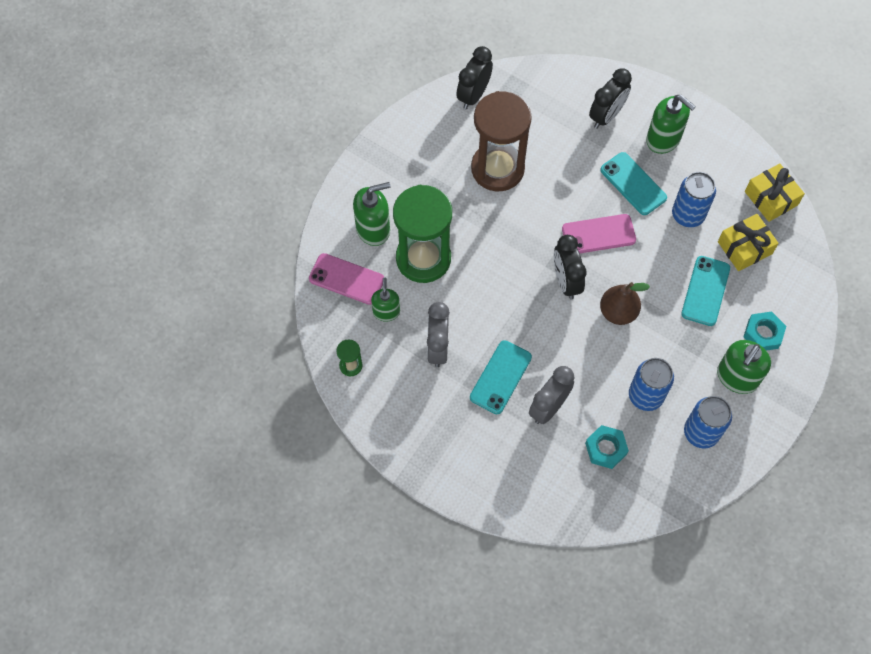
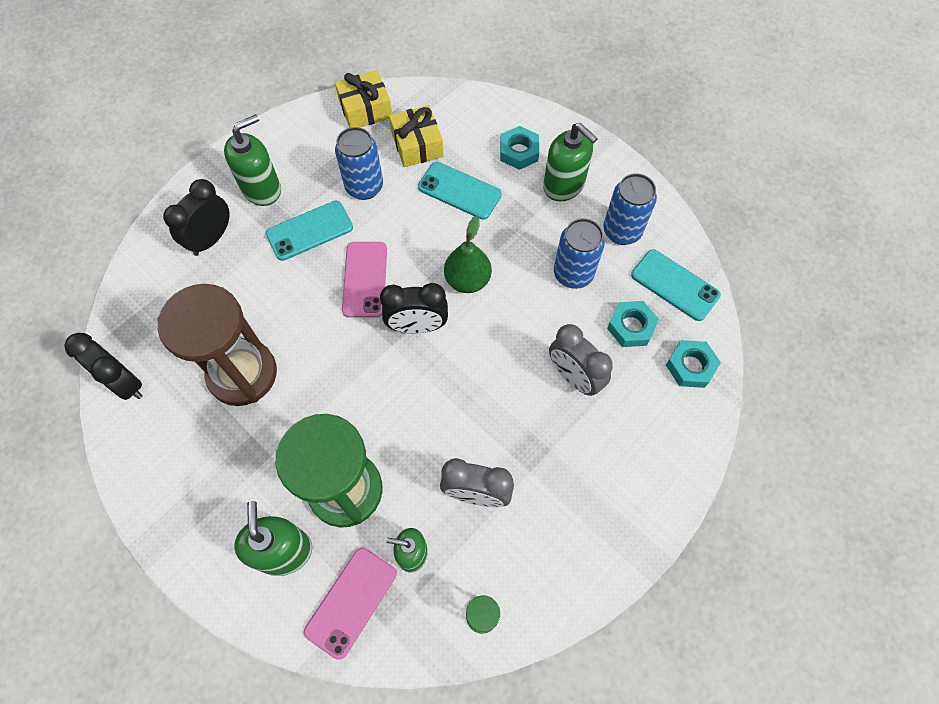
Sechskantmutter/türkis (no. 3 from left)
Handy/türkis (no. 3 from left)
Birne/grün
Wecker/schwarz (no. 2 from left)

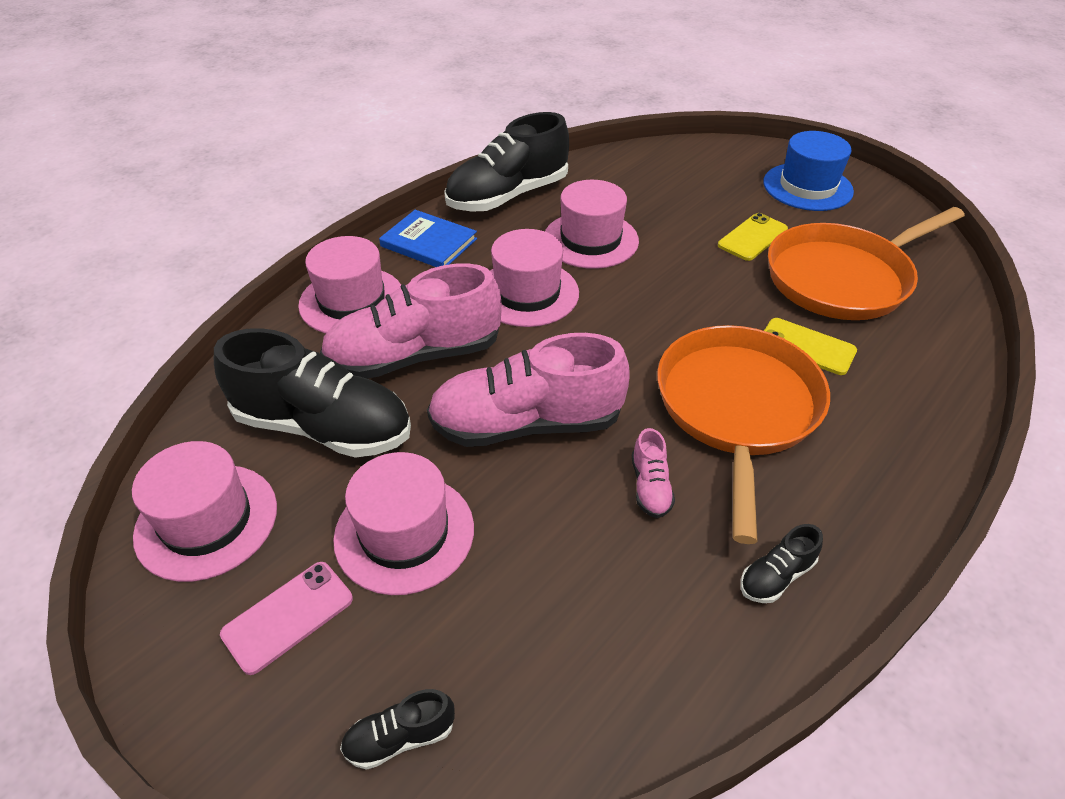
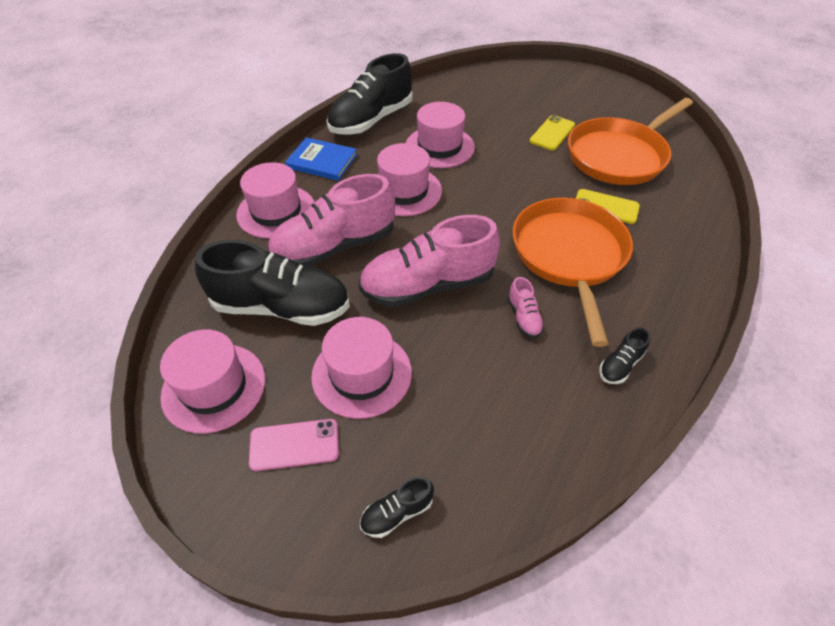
Hut/blau
Handy/rosa

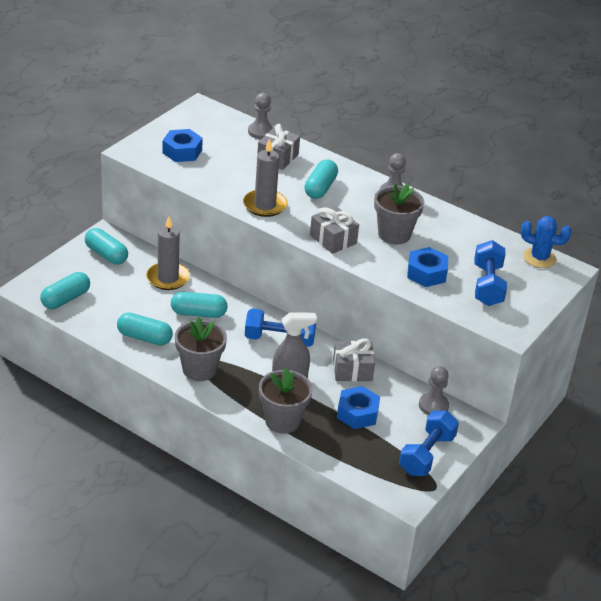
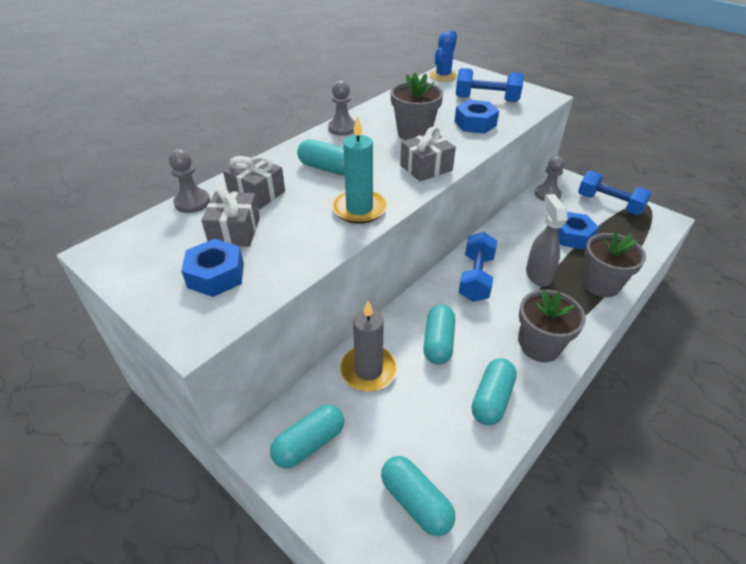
Geschenk/grau (no. 1 from left)
Kerze/türkis

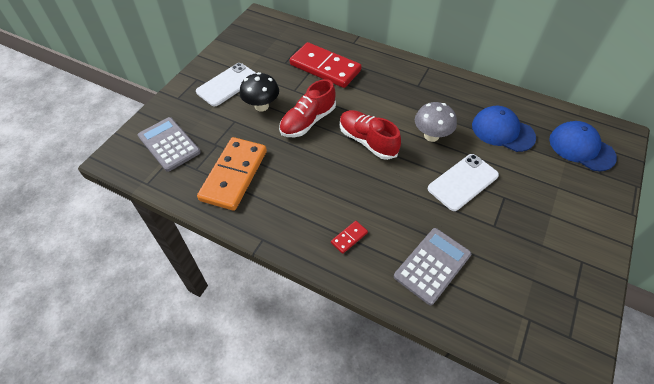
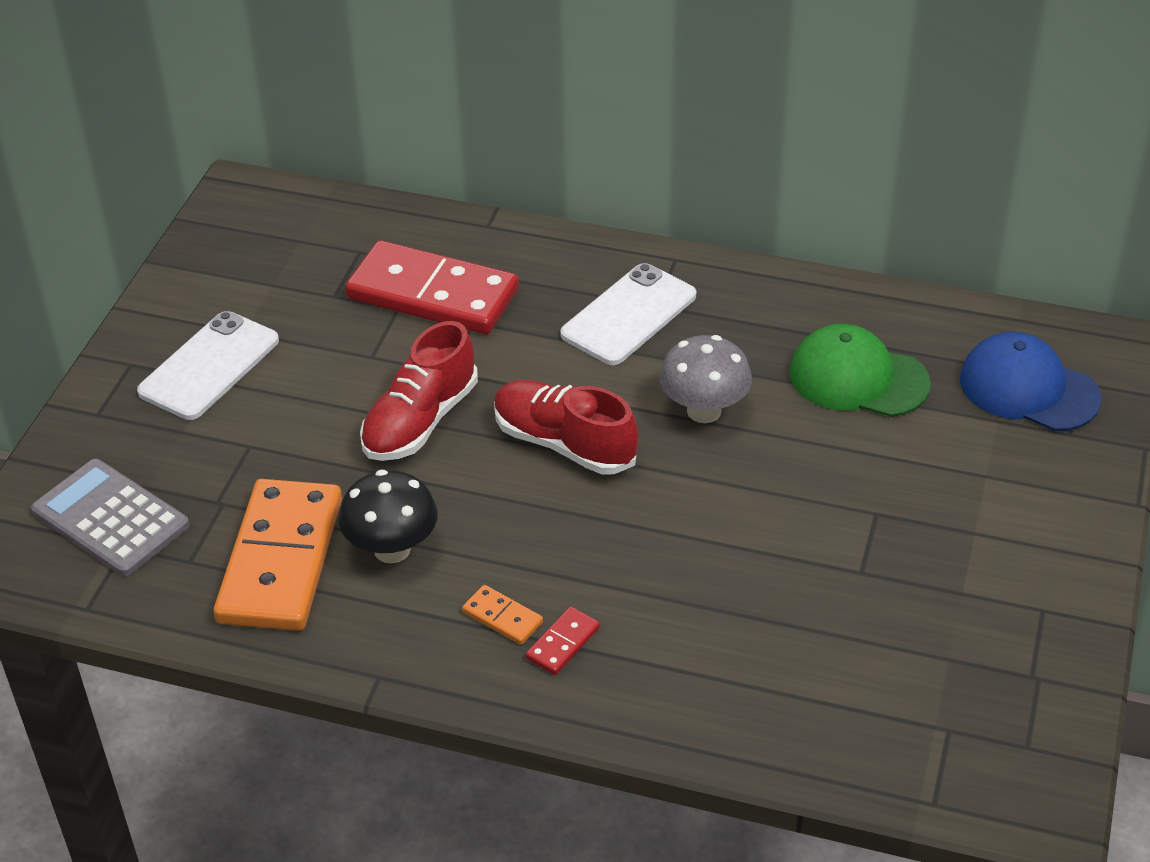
Taschenrechner/grau (no. 2 from left in the first image)
Dominostein/orange (no. 2 from left)
Pilz/schwarz
Handy/weiß (no. 2 from left)
Kappe/grün

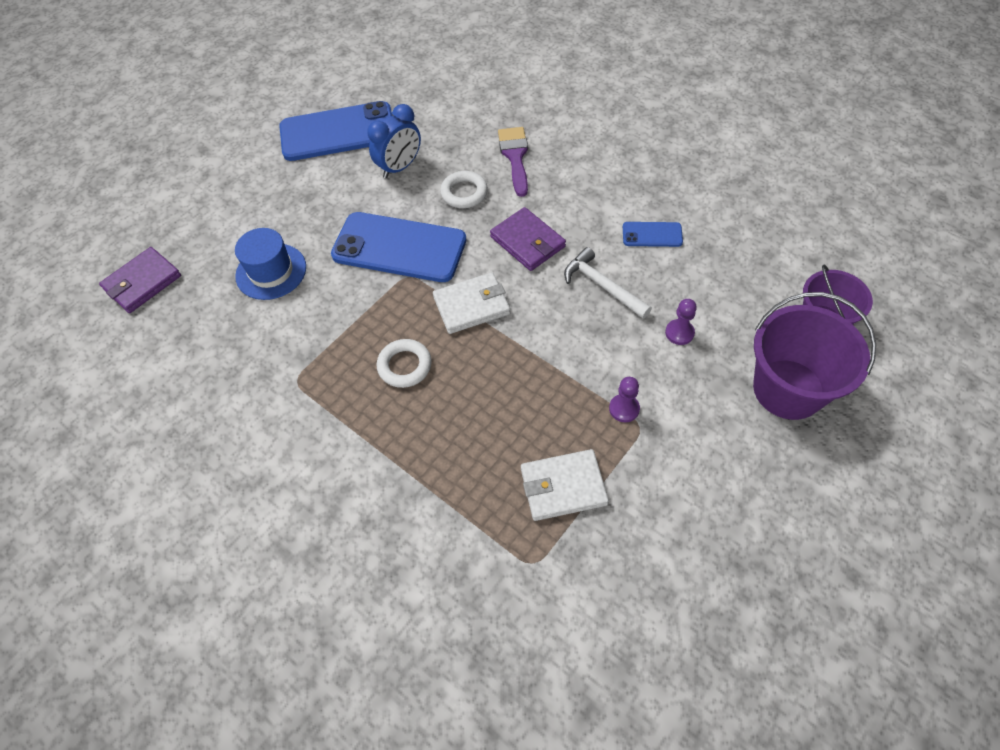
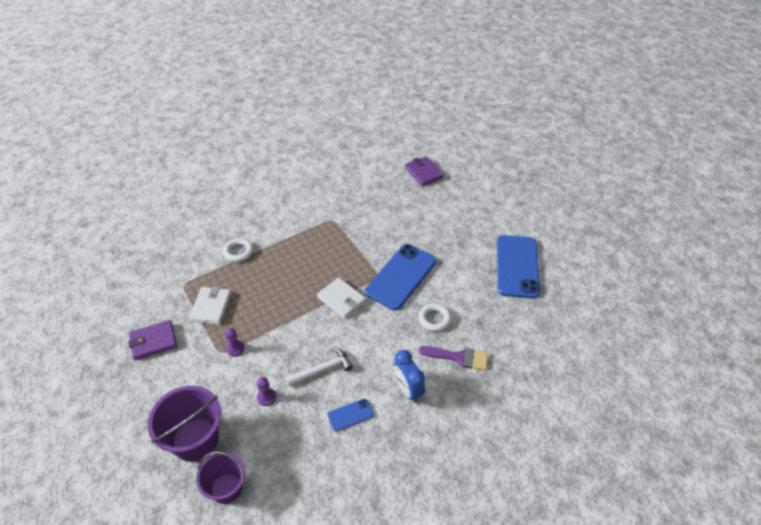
Hut/blau
Wecker/blau
Ring/weiß (no. 1 from left)
Geldbörse/lila (no. 1 from left)
Geldbörse/weiß (no. 2 from left)
Handy/blau (no. 1 from left)

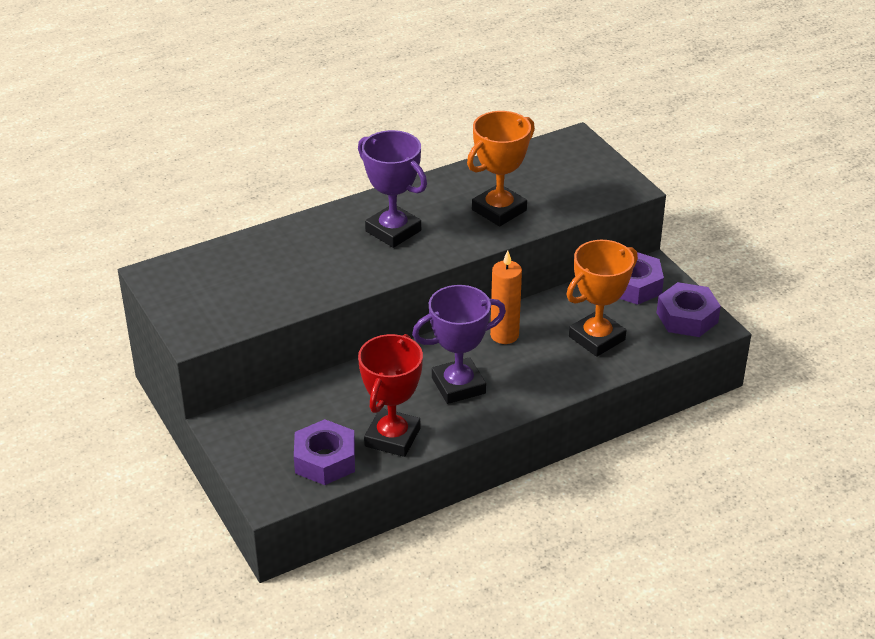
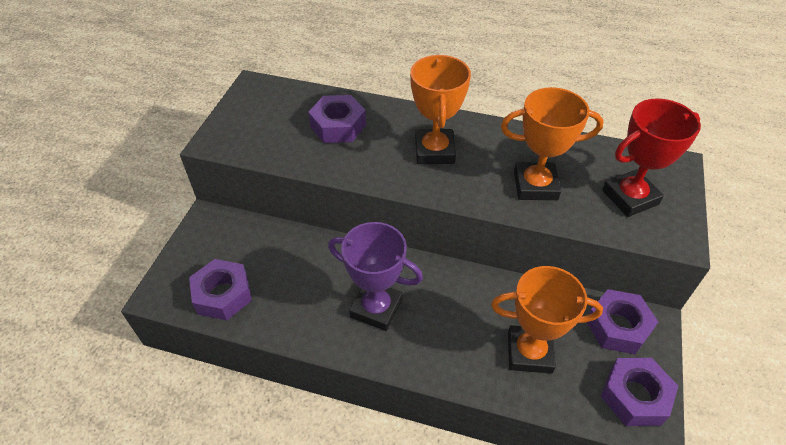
Kerze/orange
Sechskantmutter/lila (no. 2 from left)
Pokal/rot
Pokal/orange (no. 1 from left)

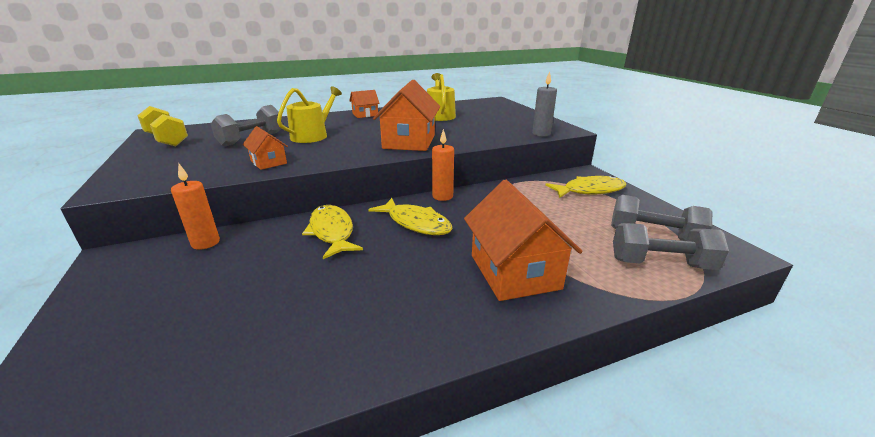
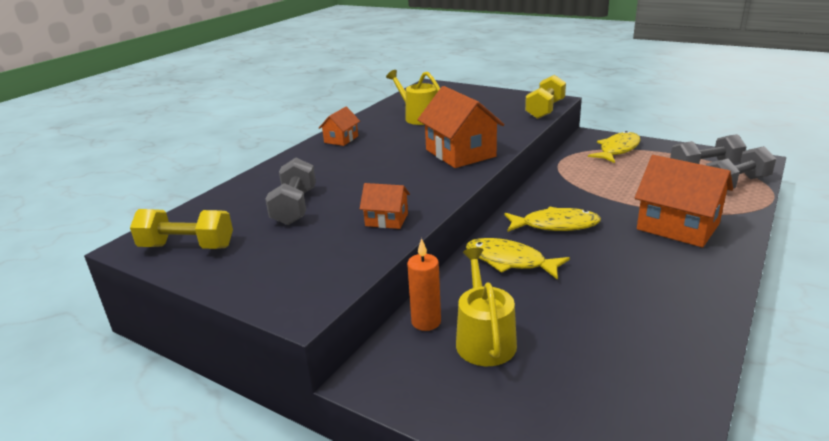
Kerze/orange (no. 2 from left in the first image)
Gießkanne/gelb (no. 2 from left)
Hantel/gelb (no. 2 from left)

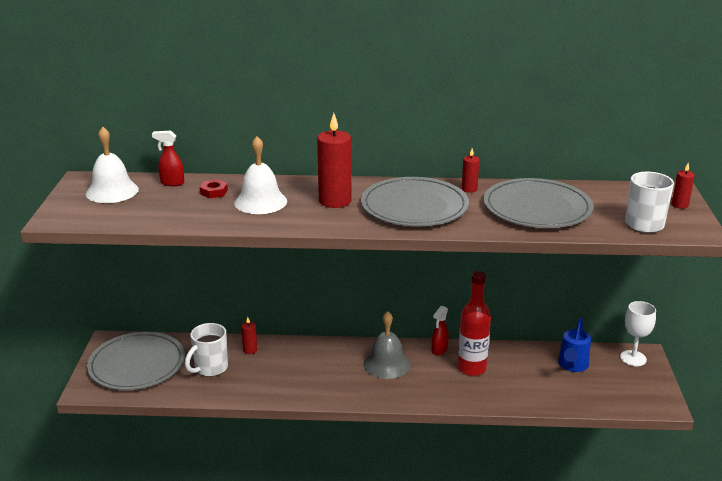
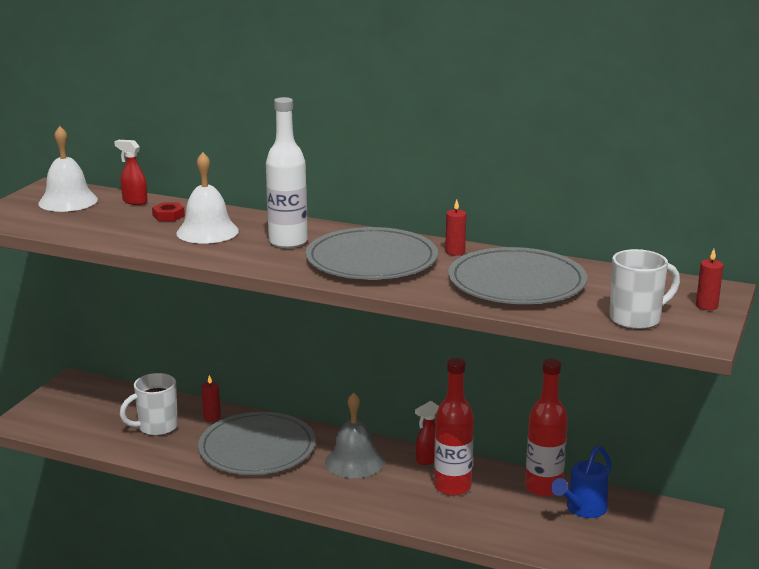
Kelch/weiß
Flasche/rot (no. 2 from left)
Teller/grau (no. 1 from left)
Flasche/weiß

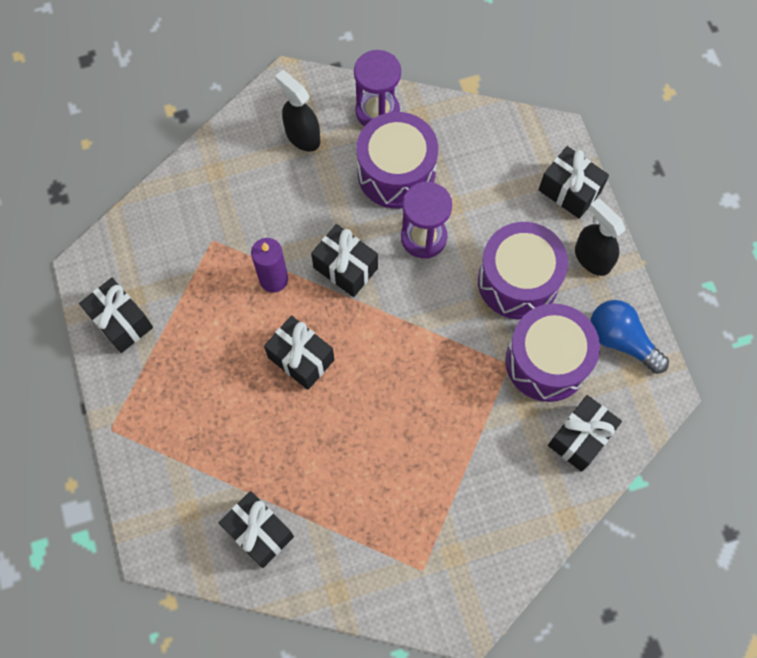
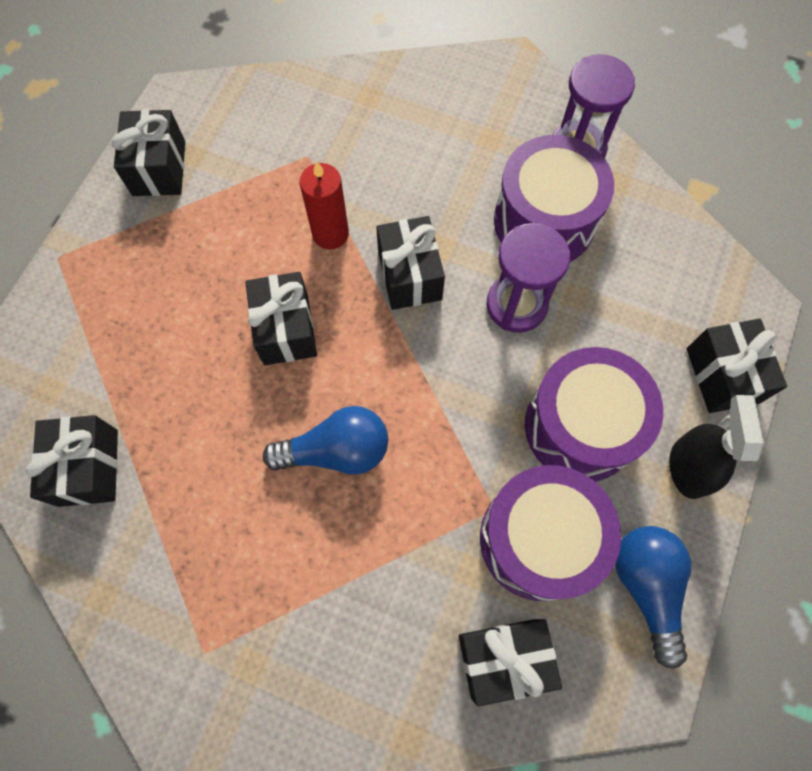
Sprühflasche/schwarz (no. 1 from left in the first image)
Glühbirne/blau (no. 1 from left)
Kerze/rot

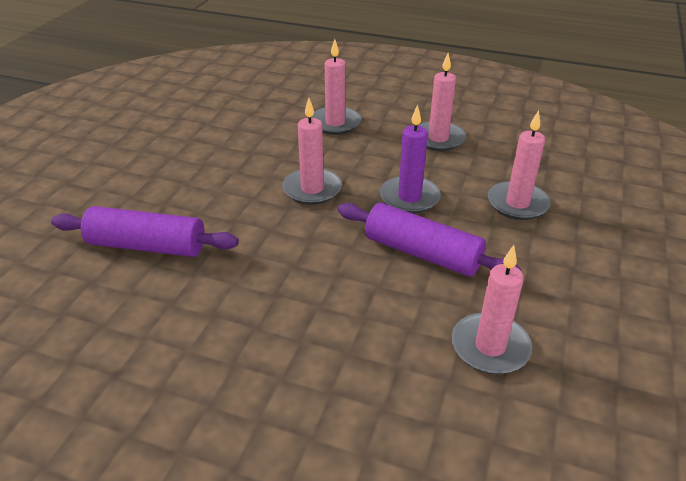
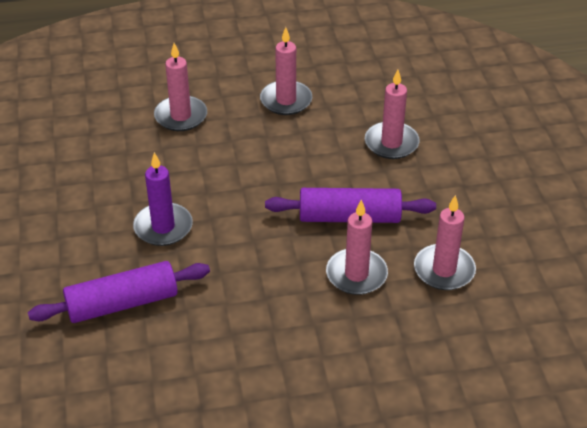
Kerze/rosa (no. 3 from left)
Kerze/lila

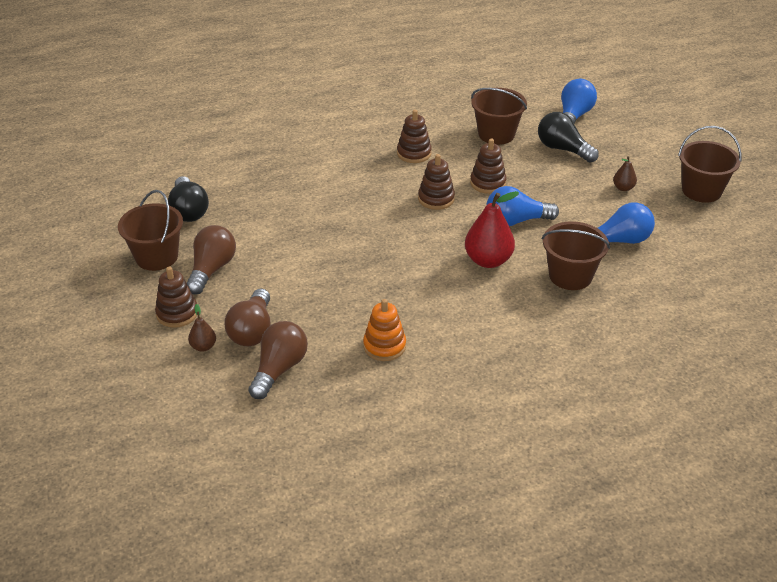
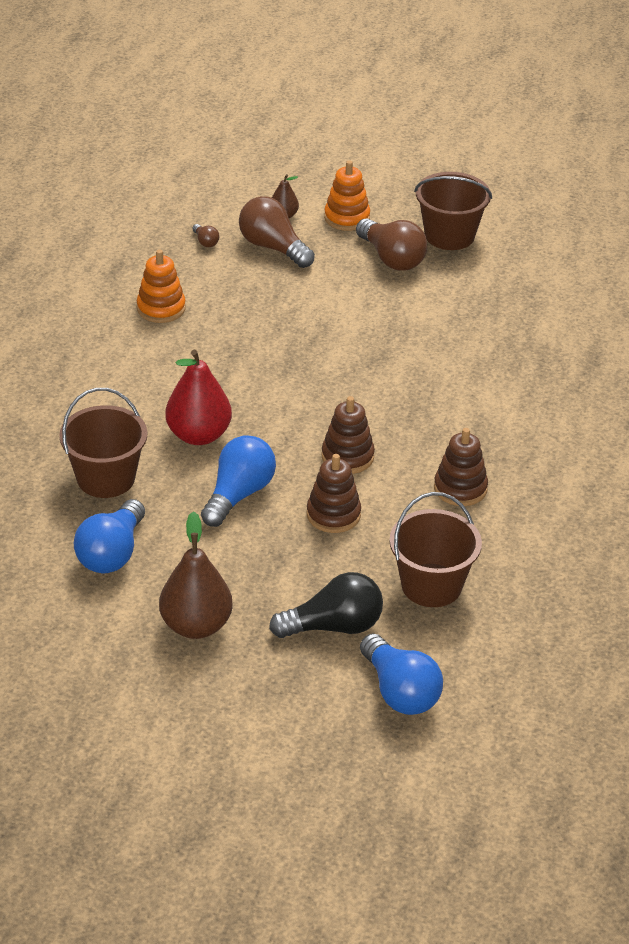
Glühbirne/schwarz (no. 1 from left in the first image)
Eimer/braun (no. 4 from left in the first image)
Stapelspielzeug/orange (no. 2 from left)
Glühbirne/braun (no. 1 from left)
Birne/braun (no. 1 from left)

